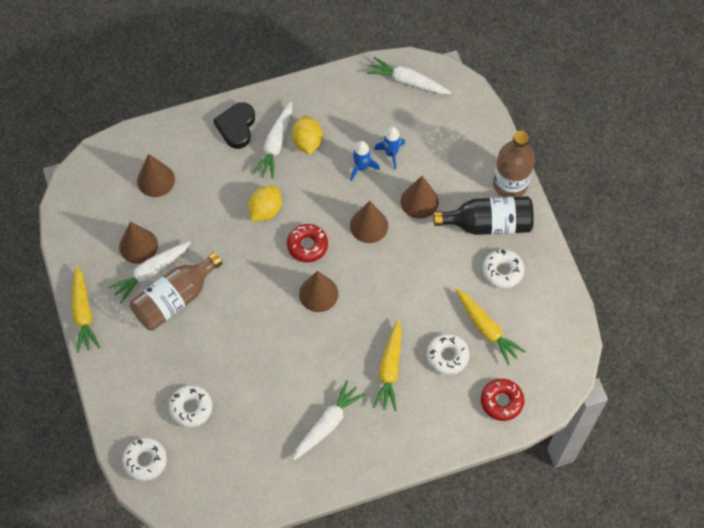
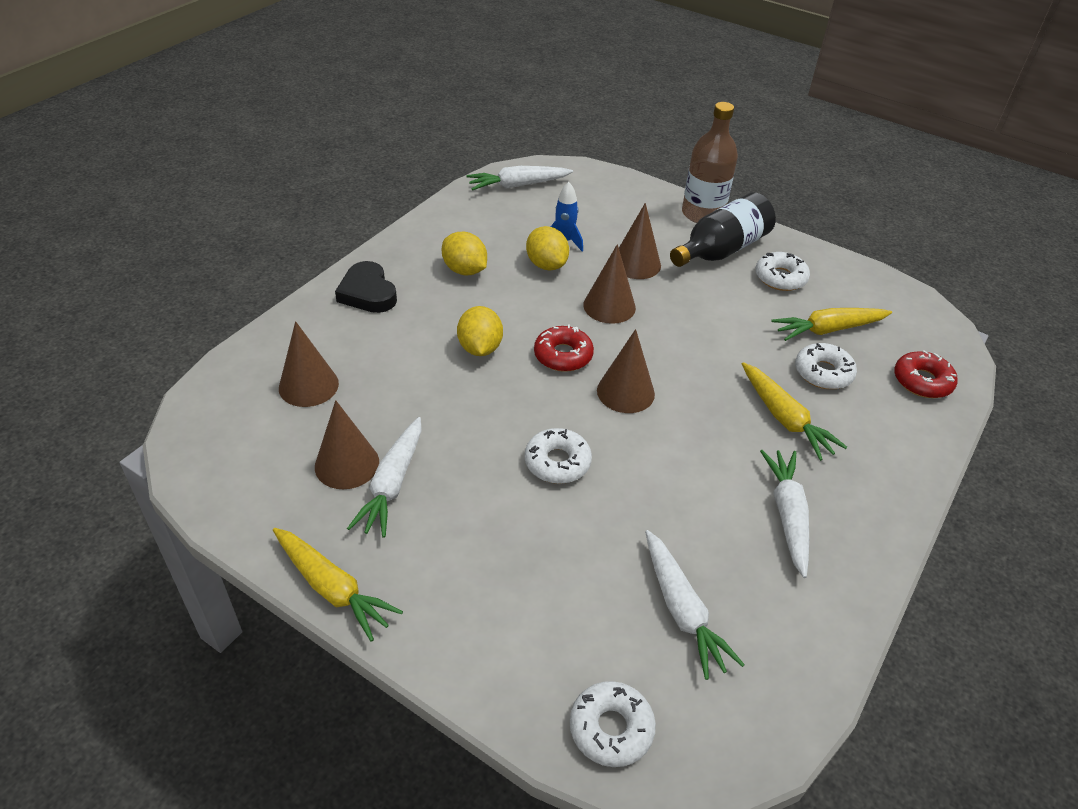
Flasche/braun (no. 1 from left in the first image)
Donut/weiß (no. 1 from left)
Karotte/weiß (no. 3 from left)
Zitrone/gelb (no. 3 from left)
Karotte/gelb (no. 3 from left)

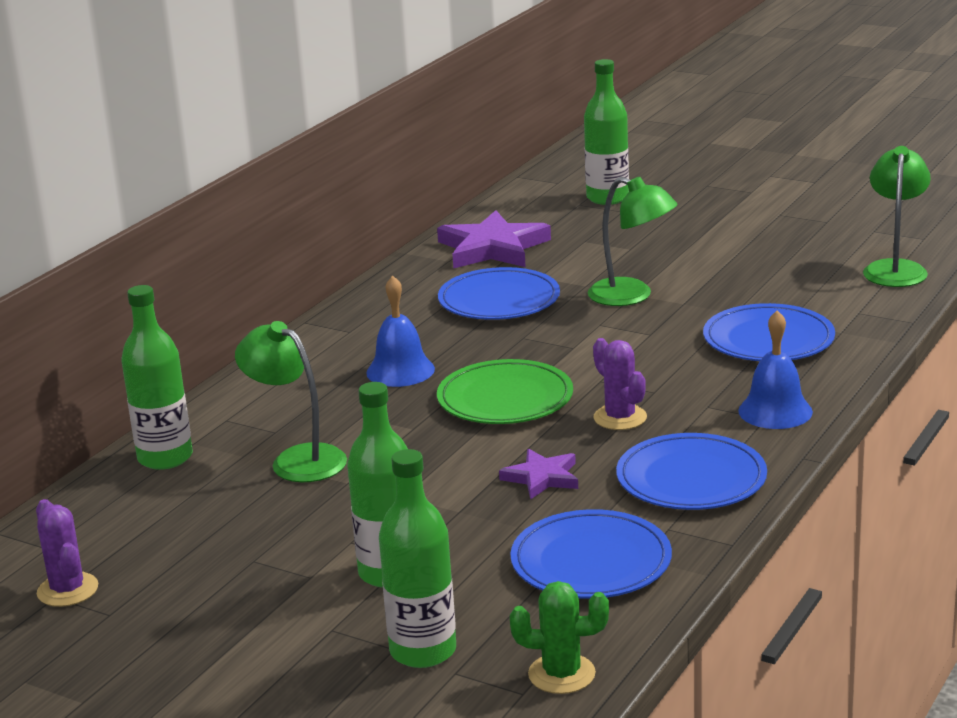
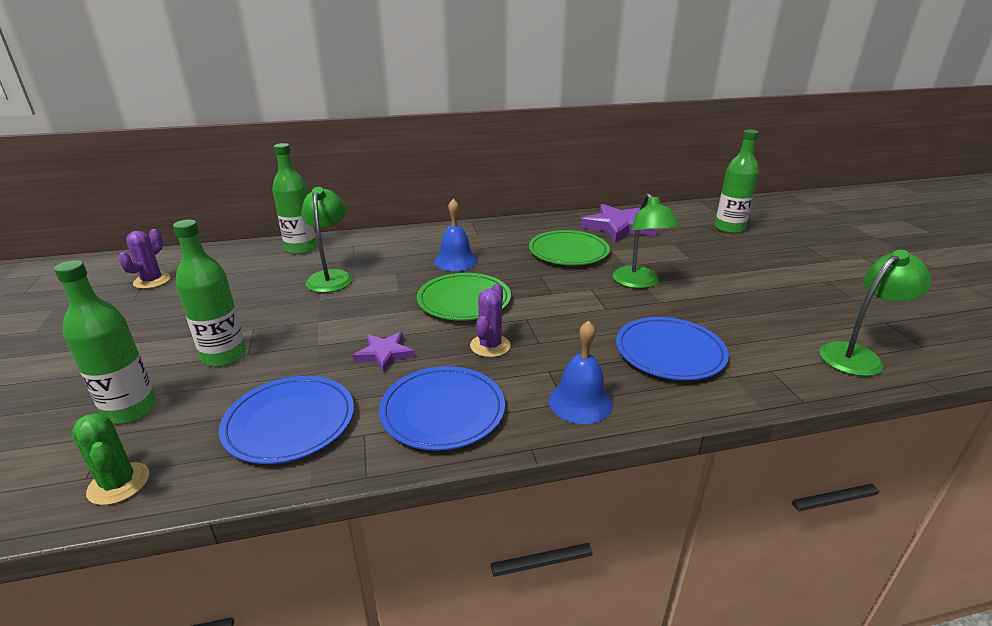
Teller/grün (no. 2 from left)

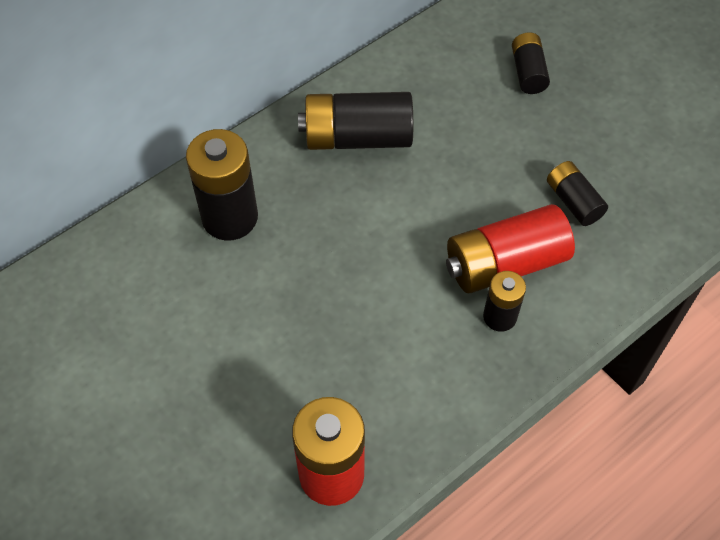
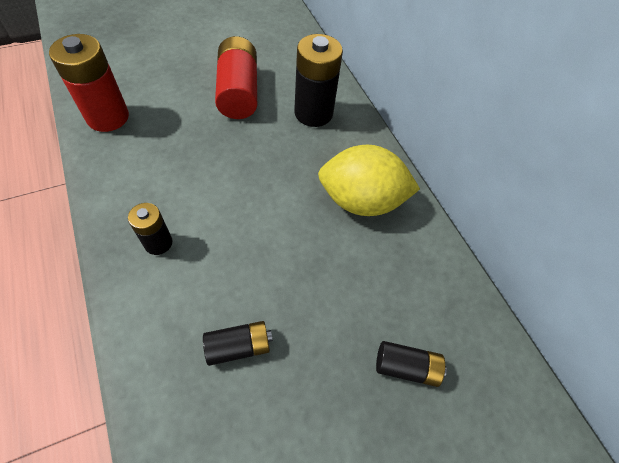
Batterie/rot (no. 2 from left)
Zitrone/gelb

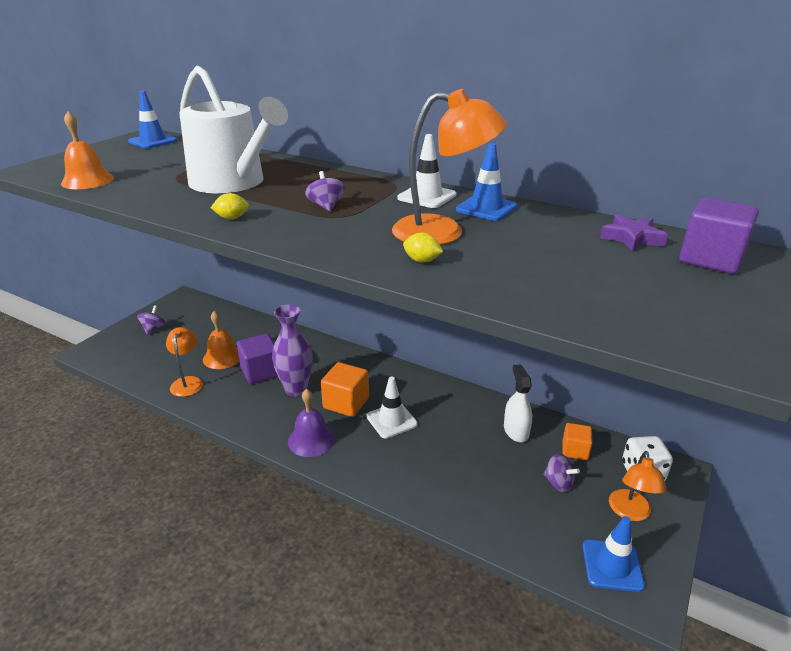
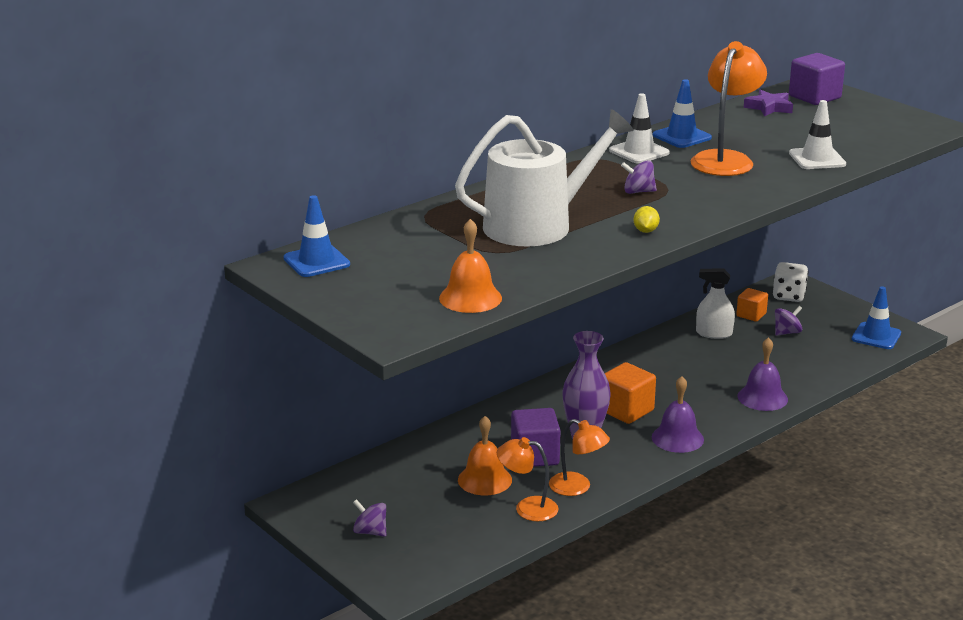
Zitrone/gelb (no. 2 from left in the first image)
Glocke/lila (no. 2 from left)
Leitkegel/weiß (no. 2 from left)
Lampe/orange (no. 2 from left)

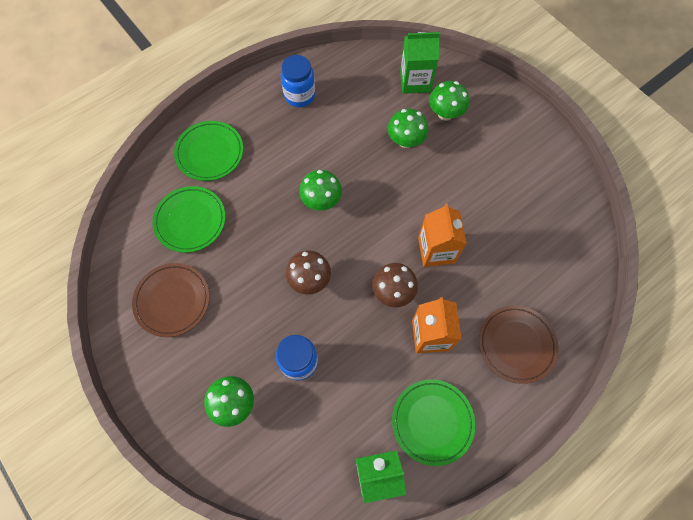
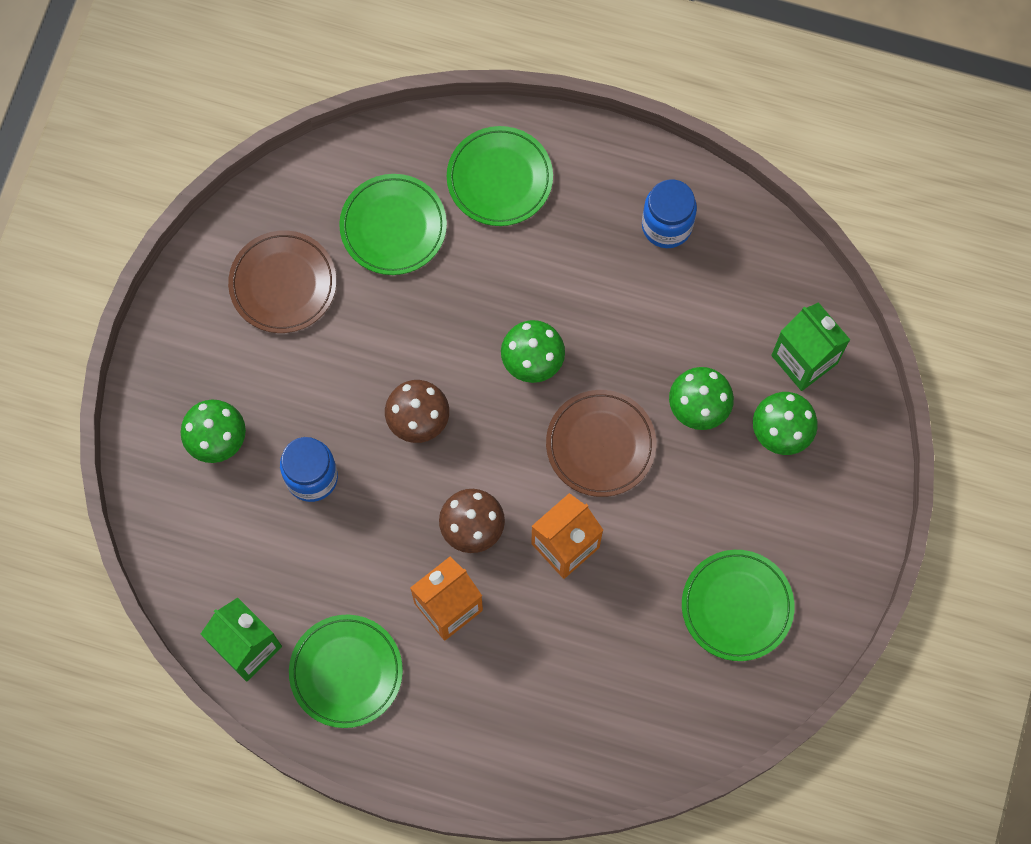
Teller/grün (no. 4 from left)
Teller/braun (no. 2 from left)

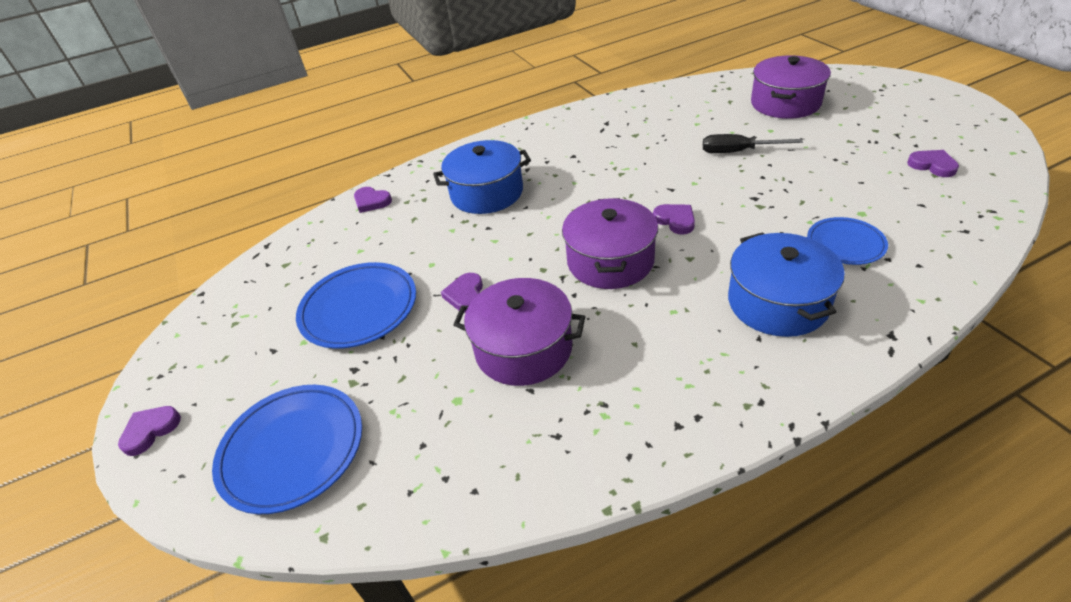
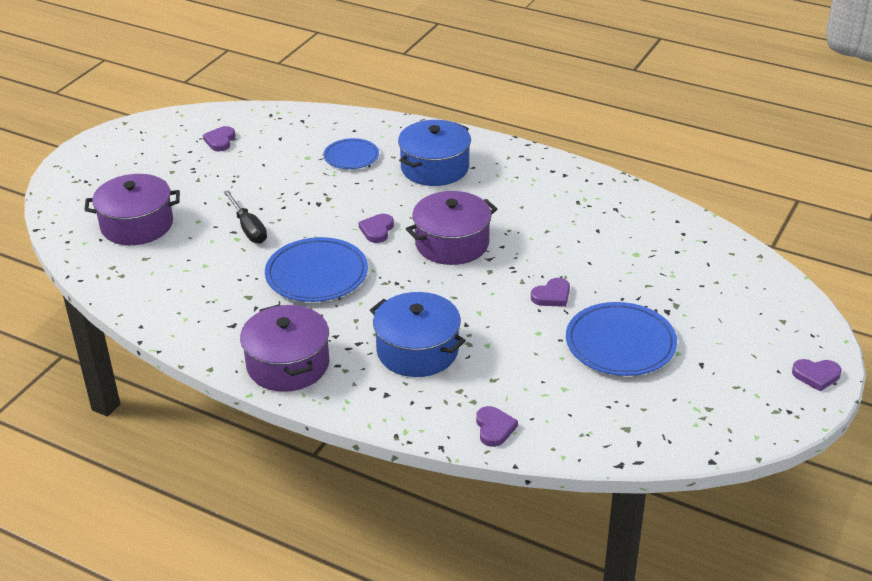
Teller/blau (no. 1 from left)
Kochtopf/lila (no. 2 from left)

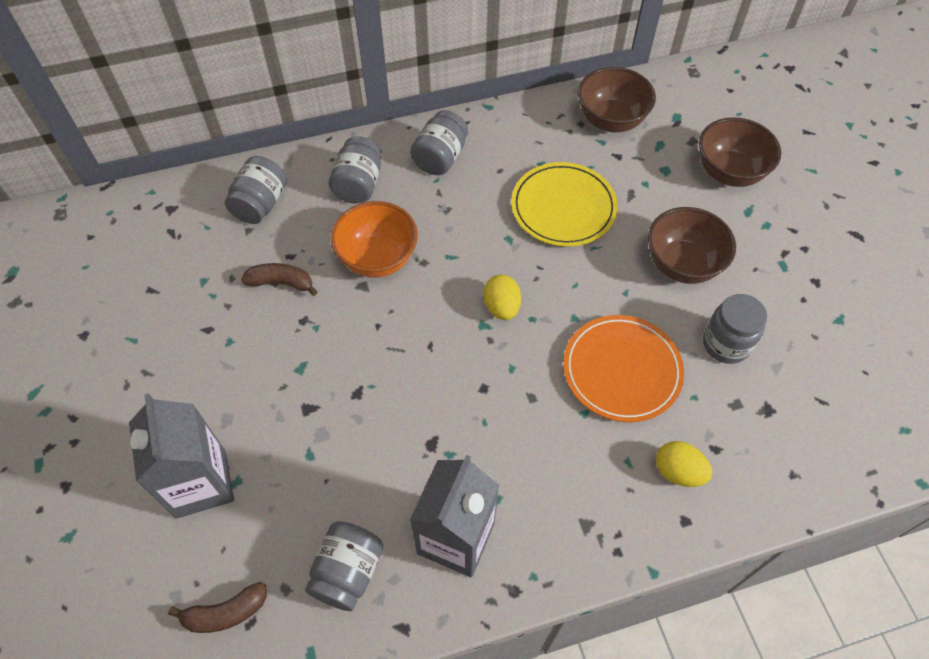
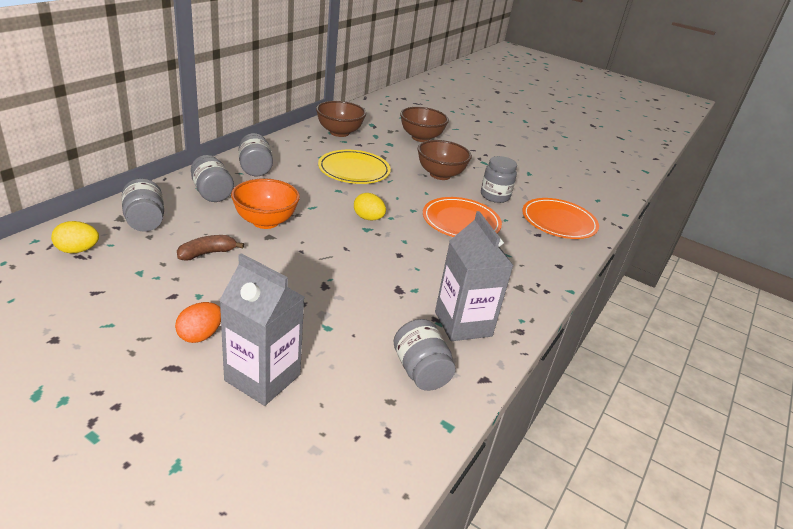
Banane/braun (no. 1 from left in the first image)
Ei/orange
Teller/orange (no. 2 from left)
Ei/gelb (no. 1 from left)

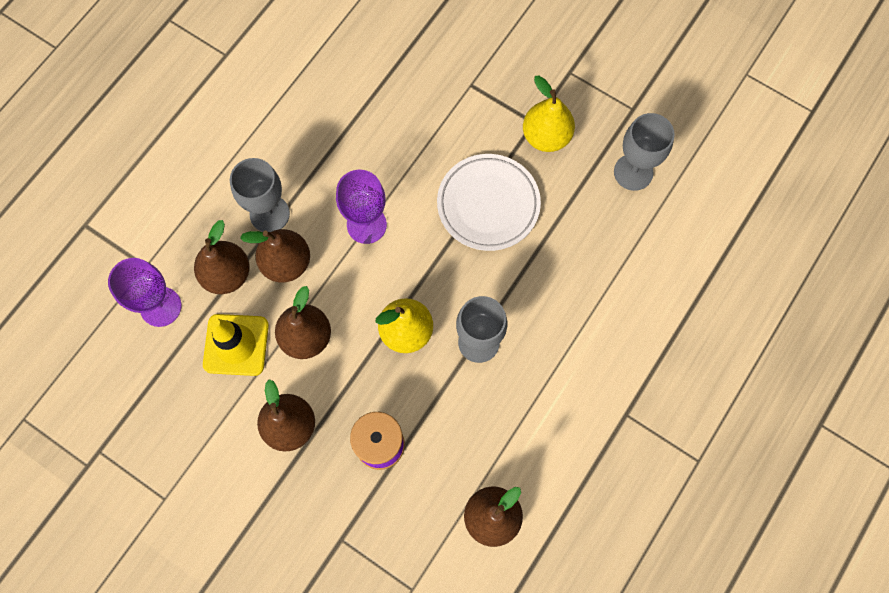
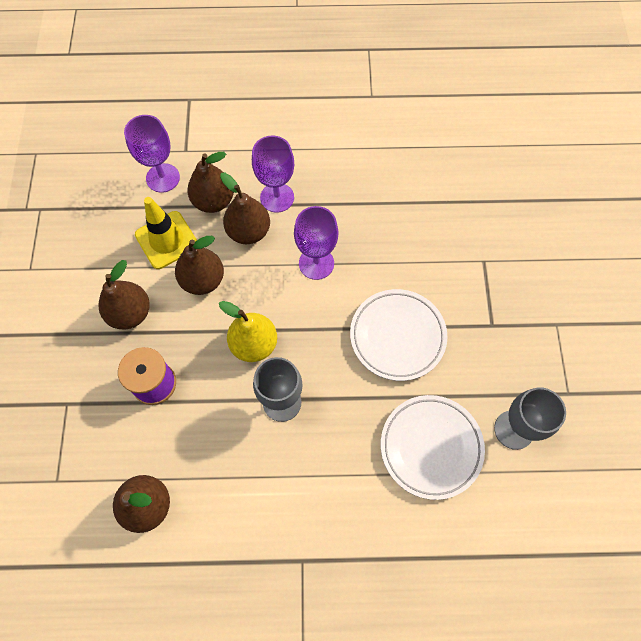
Birne/gelb (no. 2 from left in the first image)
Teller/weiß (no. 2 from left)
Kelch/lila (no. 2 from left)

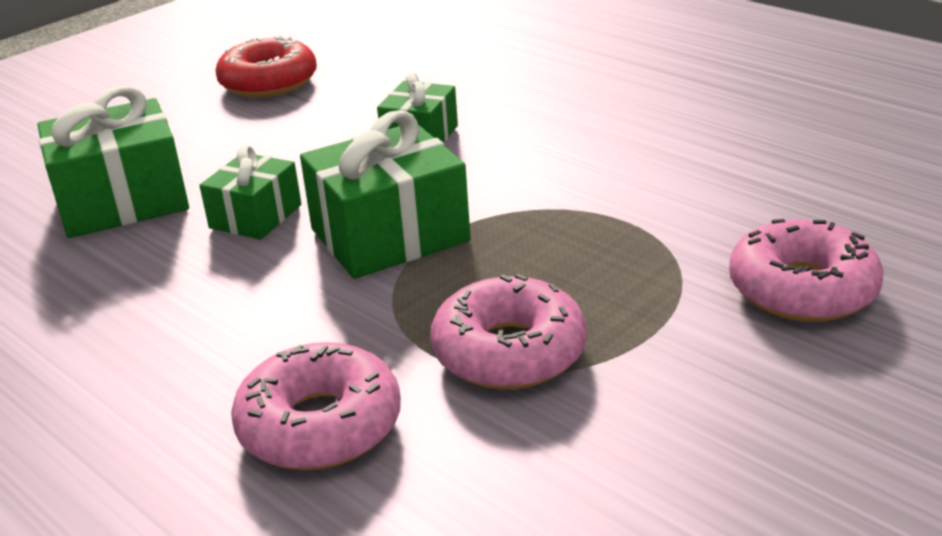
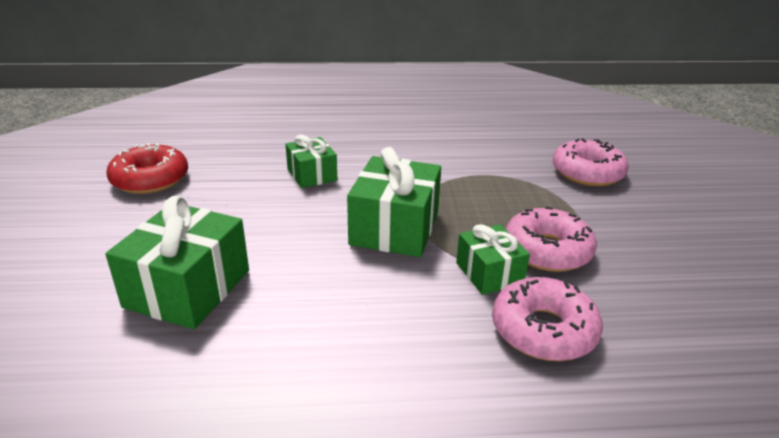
Geschenk/grün (no. 4 from left)

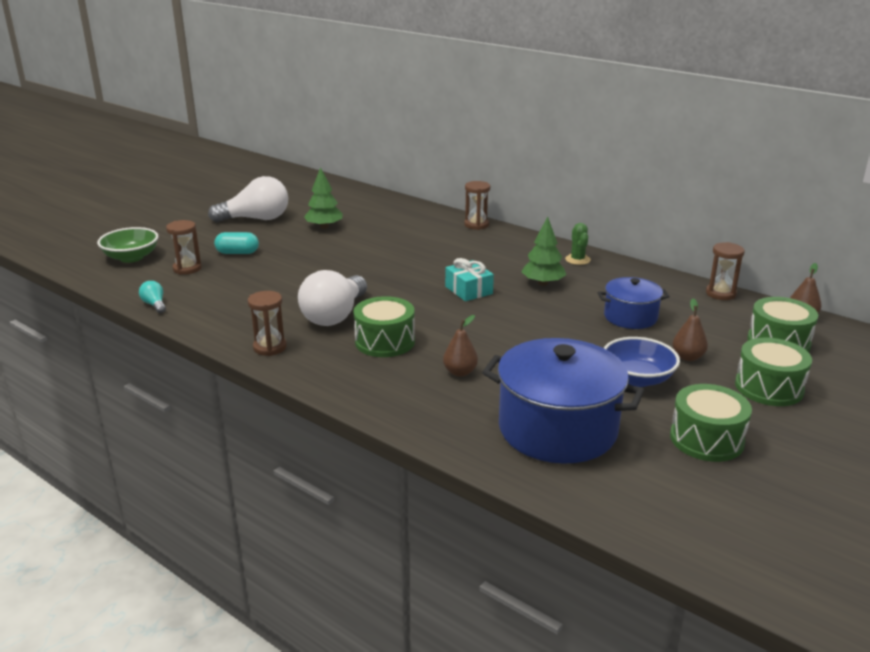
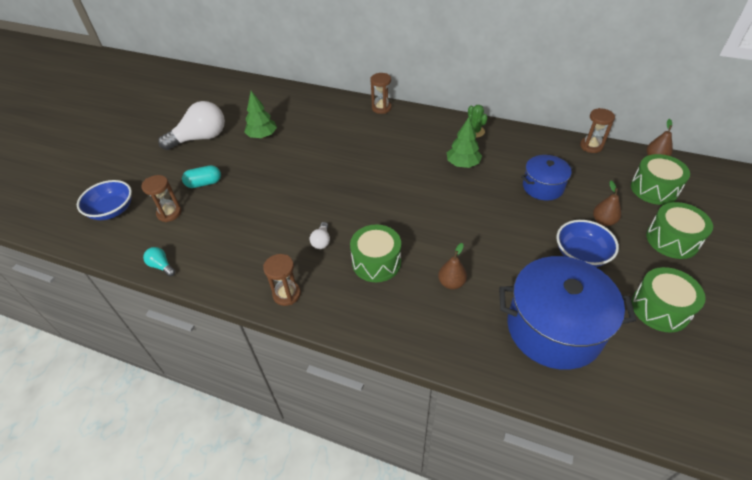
Geschenk/türkis
Schüssel/blau (no. 1 from left)
Glühbirne/weiß (no. 2 from left)

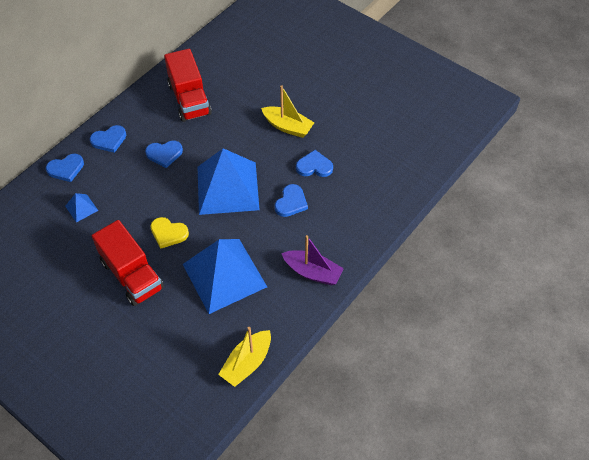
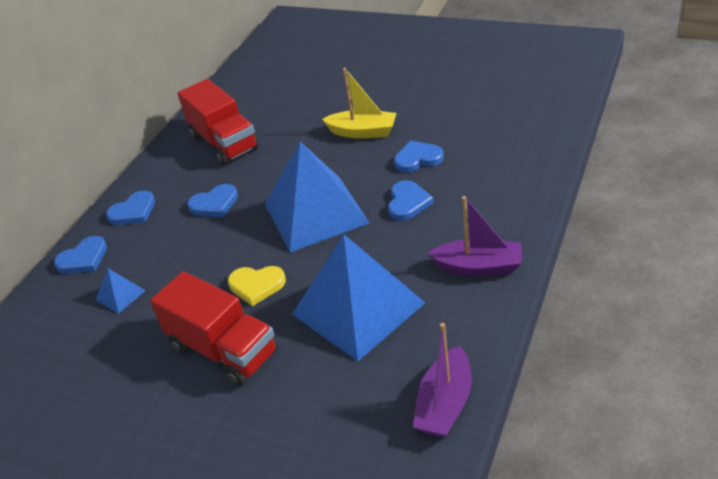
Boot/lila (no. 1 from left)

